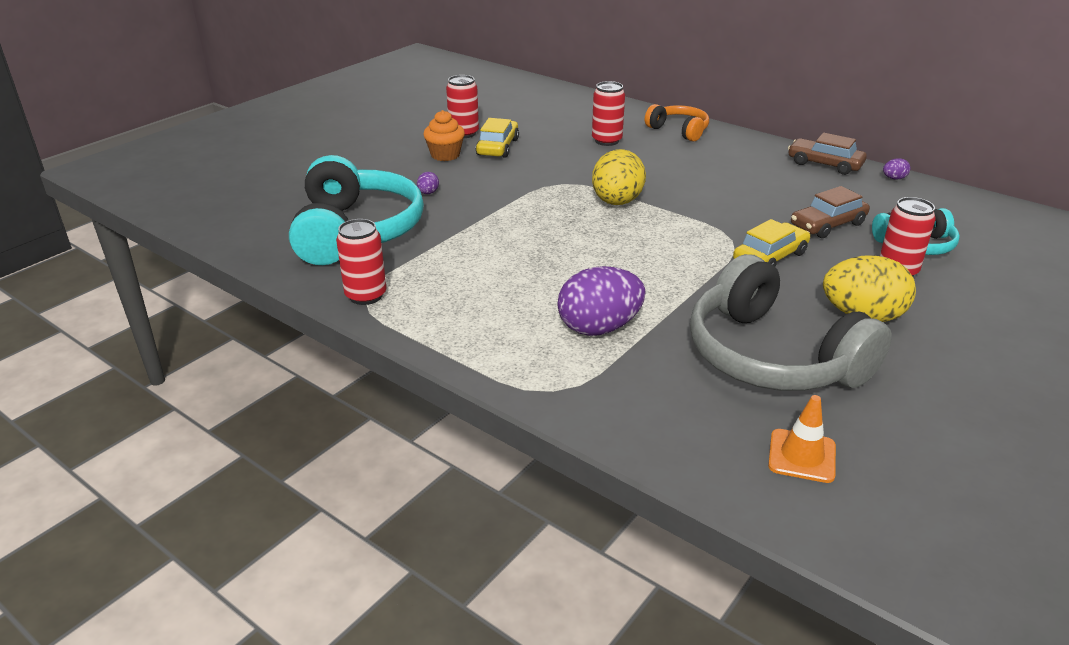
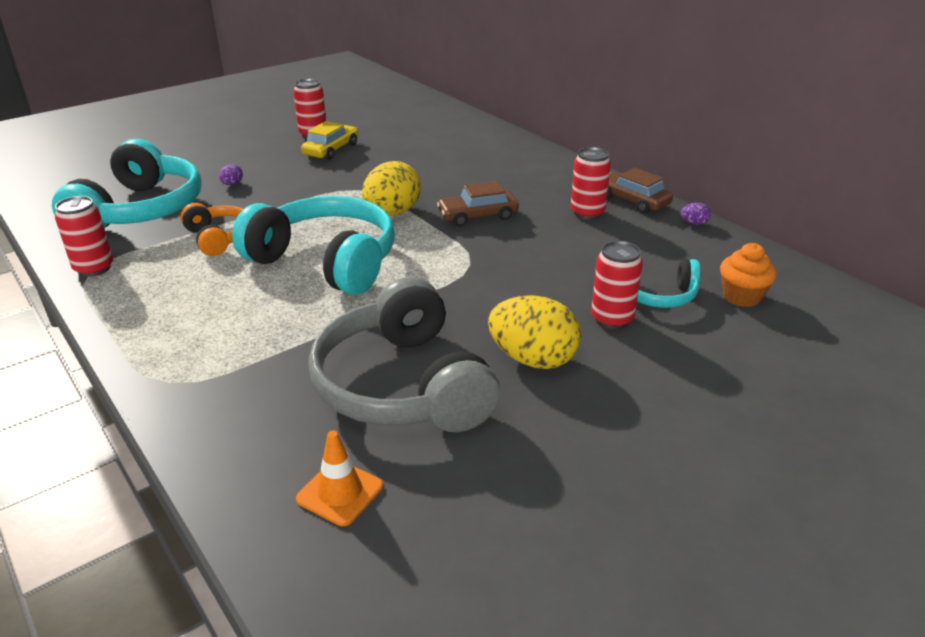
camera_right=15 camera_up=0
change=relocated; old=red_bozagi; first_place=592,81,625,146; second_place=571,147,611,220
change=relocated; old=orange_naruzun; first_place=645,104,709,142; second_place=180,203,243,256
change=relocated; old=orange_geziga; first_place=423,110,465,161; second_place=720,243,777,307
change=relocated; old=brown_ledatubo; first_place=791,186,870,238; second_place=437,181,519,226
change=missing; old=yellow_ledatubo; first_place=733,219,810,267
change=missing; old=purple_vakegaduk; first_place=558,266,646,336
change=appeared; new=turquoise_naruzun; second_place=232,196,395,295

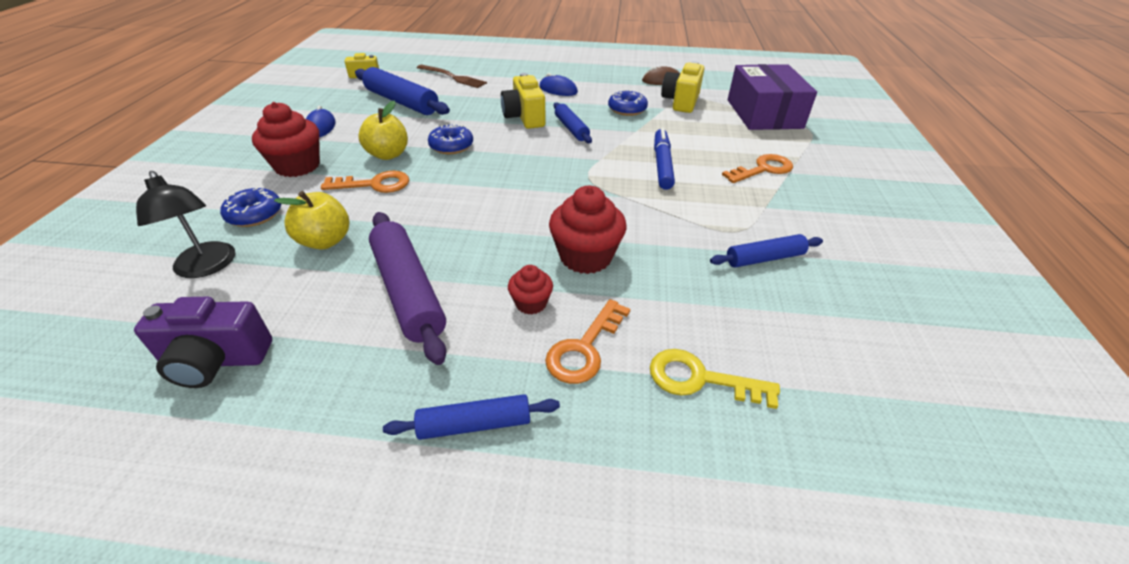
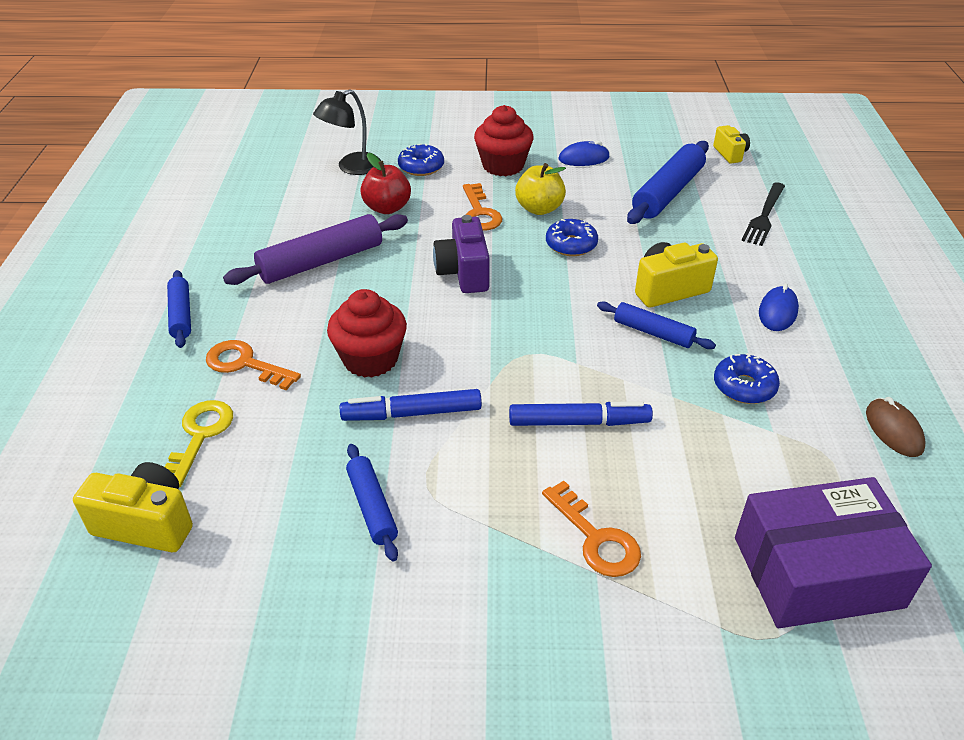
camera_right=85 camera_up=0
change=relocated; old=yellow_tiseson; first_place=661,61,704,113; second_place=73,462,193,552
change=colour; old=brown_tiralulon; new=black_tiralulon; first_place=417,65,487,88; second_place=741,182,785,246
change=spun; old=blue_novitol; first_place=554,102,592,143; second_place=597,301,716,349; degrees=60
change=colour; old=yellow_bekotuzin; new=red_bekotuzin; first_place=274,191,349,250; second_place=360,153,411,214
change=missing; old=red_geziga; first_place=508,265,553,315
change=relocated; old=purple_tiseson; first_place=134,297,272,388; second_place=433,215,490,293
change=appeared; new=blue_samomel; second_place=340,389,482,421

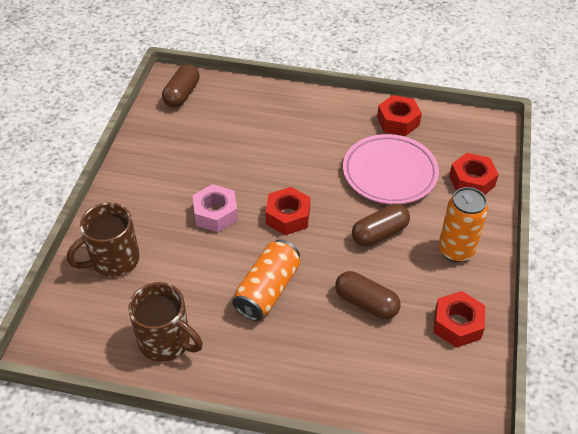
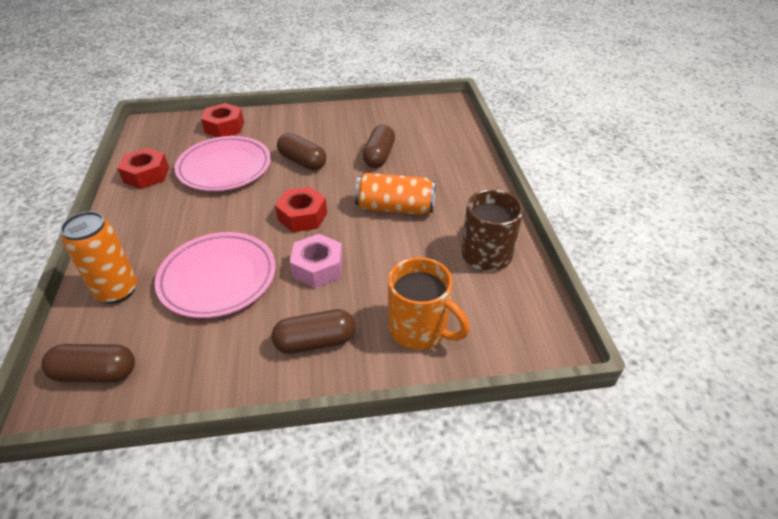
camera_right=-110 camera_up=-5
change=relocated; old=orange_bozagi; first_place=439,187,488,262; second_place=60,211,137,304
change=colour; old=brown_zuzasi; new=orange_zuzasi; first_place=67,203,140,277; second_place=388,257,470,350
change=missing; old=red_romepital; first_place=433,291,485,348
change=appeared; new=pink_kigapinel; second_place=155,232,276,318
change=appeared; new=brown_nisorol; second_place=272,309,355,354

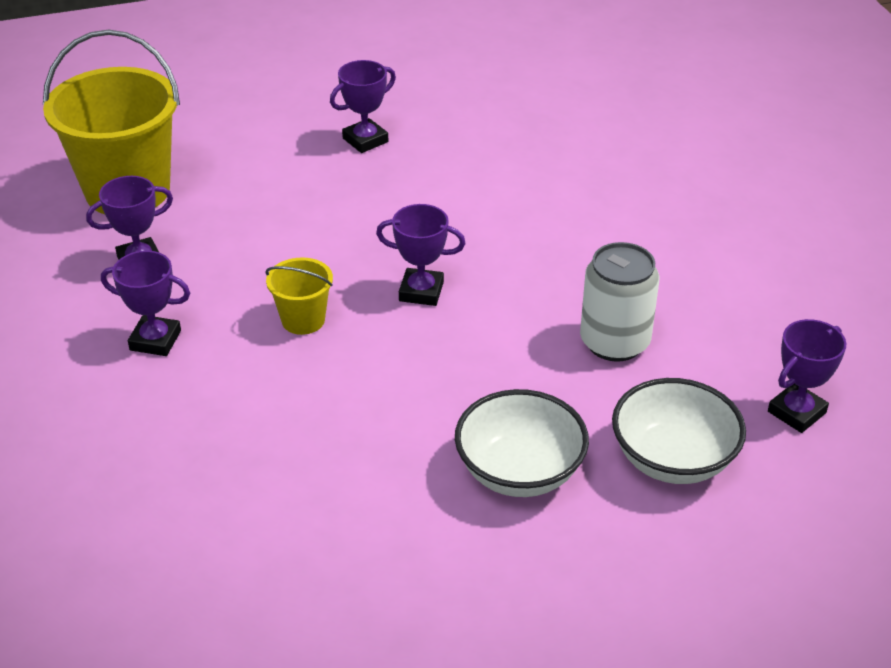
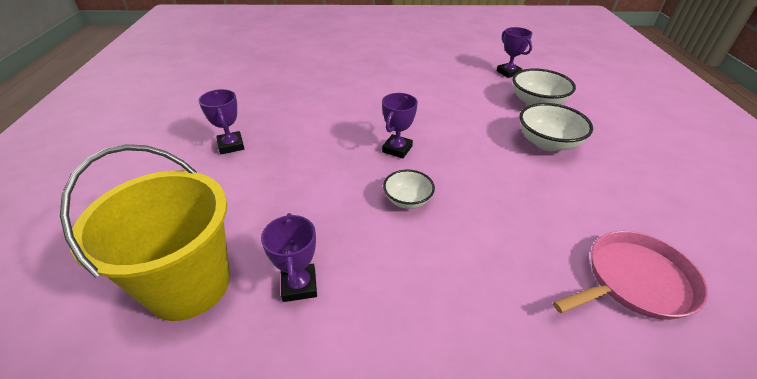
camera_right=-75 camera_up=0
change=missing; old=white_bozagi; first_place=580,242,660,362
change=missing; old=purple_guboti; first_place=101,250,190,356
change=exchanged; old=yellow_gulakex; new=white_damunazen; first_place=265,257,333,335; second_place=383,170,435,209
change=appeared; new=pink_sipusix; second_place=553,231,708,320

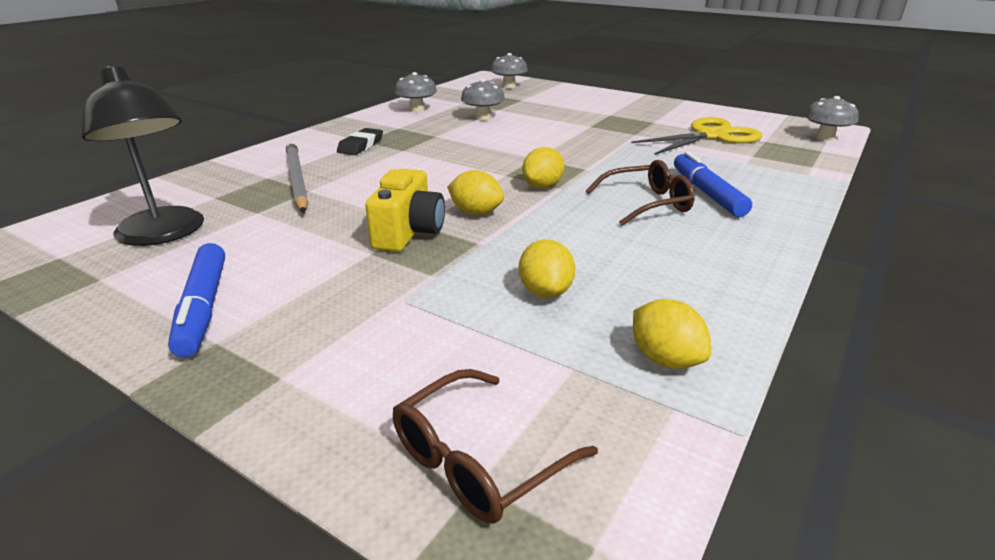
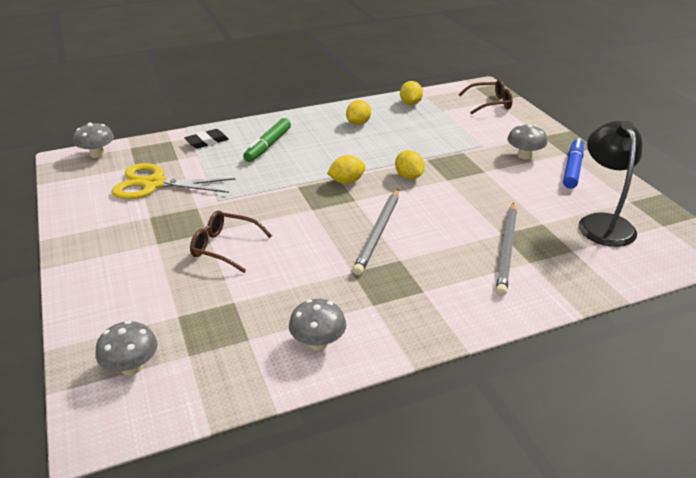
camera_right=-145 camera_up=5
change=relocated; old=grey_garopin; first_place=461,79,505,121; second_place=507,124,547,159
change=relocated; old=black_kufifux; first_place=337,128,383,155; second_place=185,129,229,148
change=colour; old=blue_samomel; new=green_samomel; first_place=674,151,752,217; second_place=243,118,291,162
change=relocated; old=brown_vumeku; first_place=586,160,695,226; second_place=190,211,272,273
change=missing; old=yellow_tiseson; first_place=365,169,445,252
change=relocated; old=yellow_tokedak; first_place=519,239,575,298; second_place=346,100,371,125
change=appeared; new=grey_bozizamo; second_place=353,189,399,275

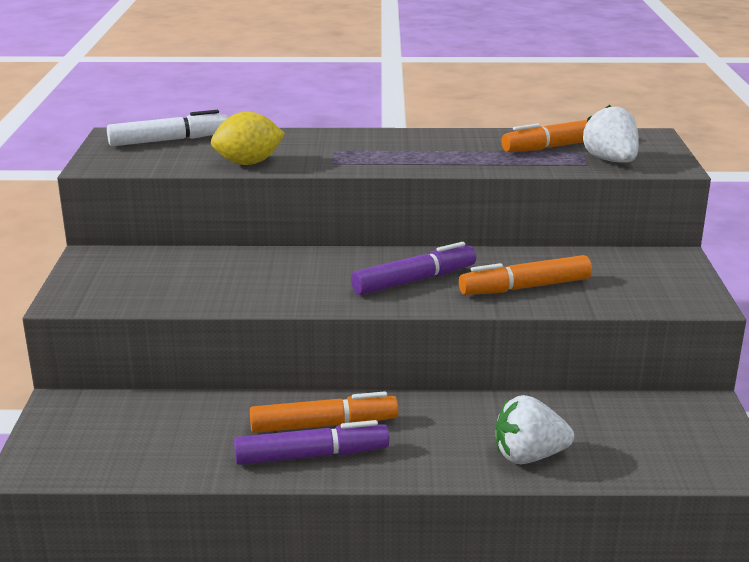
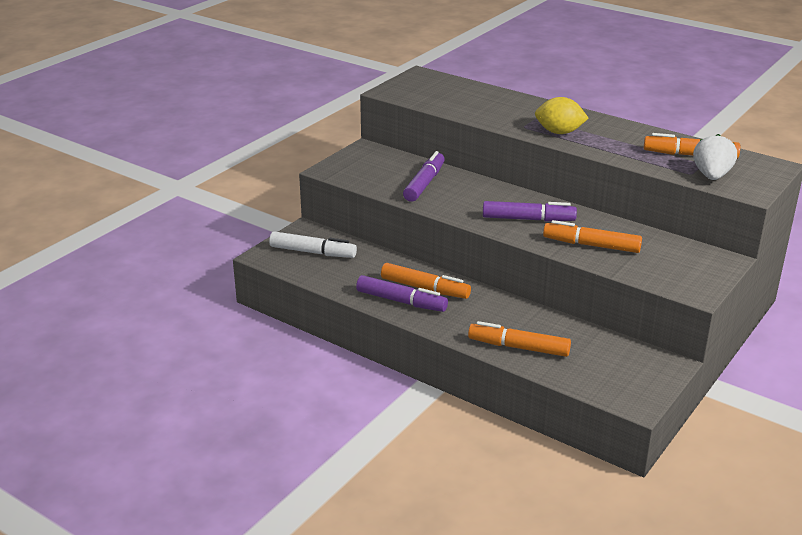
camera_right=35 camera_up=5
change=relocated; old=white_samomel; first_place=107,110,228,146; second_place=269,231,357,258
change=relocated; old=yellow_tokedak; first_place=211,112,285,165; second_place=535,97,589,134
change=exchanged; old=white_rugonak; new=orange_samomel; first_place=496,395,574,464; second_place=468,321,571,357
change=appeared; new=purple_samomel; second_place=403,151,445,202

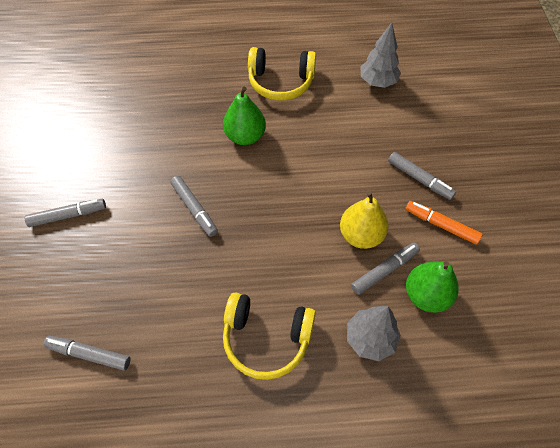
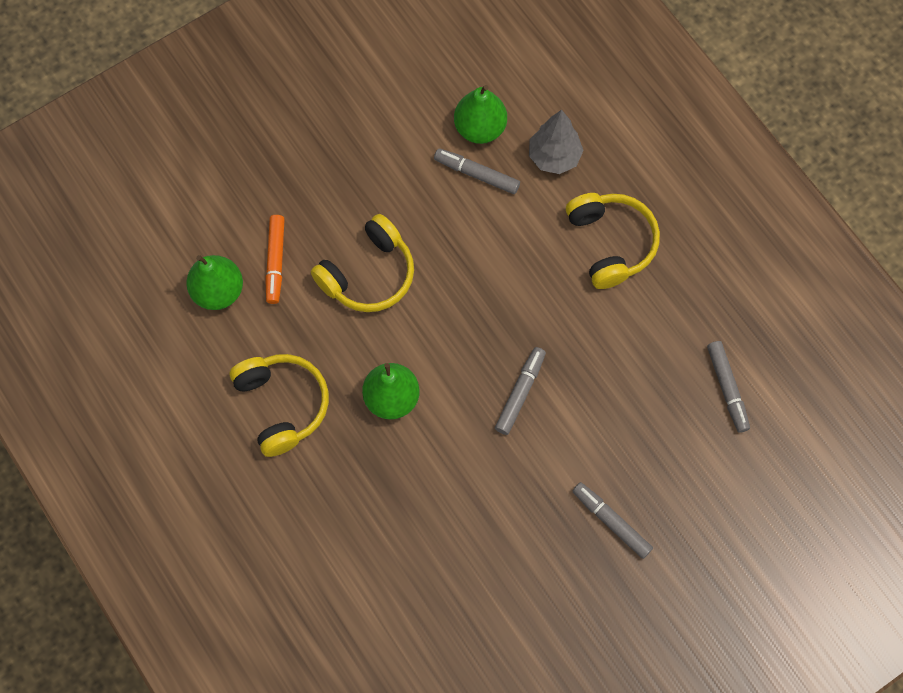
camera_right=-120 camera_up=10
change=exchanged; old=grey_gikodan; new=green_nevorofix; first_place=360,22,401,88; second_place=186,255,243,310
change=missing; old=grey_samomel; first_place=388,152,456,200
change=missing; old=yellow_nevorofix; first_place=340,192,389,249
change=relocated; old=orange_samomel; first_place=405,201,483,245; second_place=265,215,285,304
change=appeared; new=yellow_naruzun; second_place=311,214,414,312

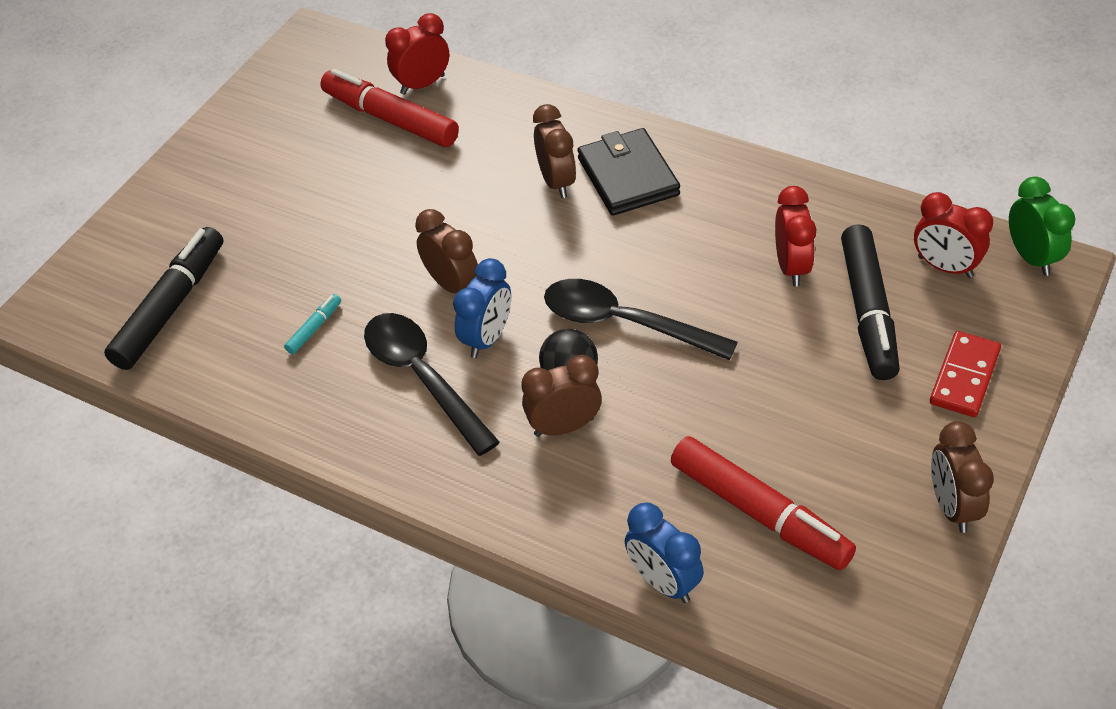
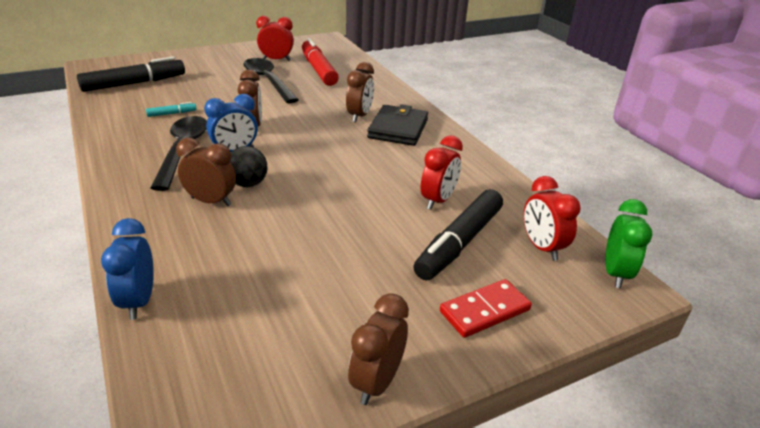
camera_right=30 camera_up=-15
change=relocated; old=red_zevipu; first_place=385,13,449,95; second_place=256,16,294,61
change=relocated; old=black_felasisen; first_place=544,279,738,360; second_place=244,58,299,103
change=missing; old=red_samomel; first_place=671,436,856,570

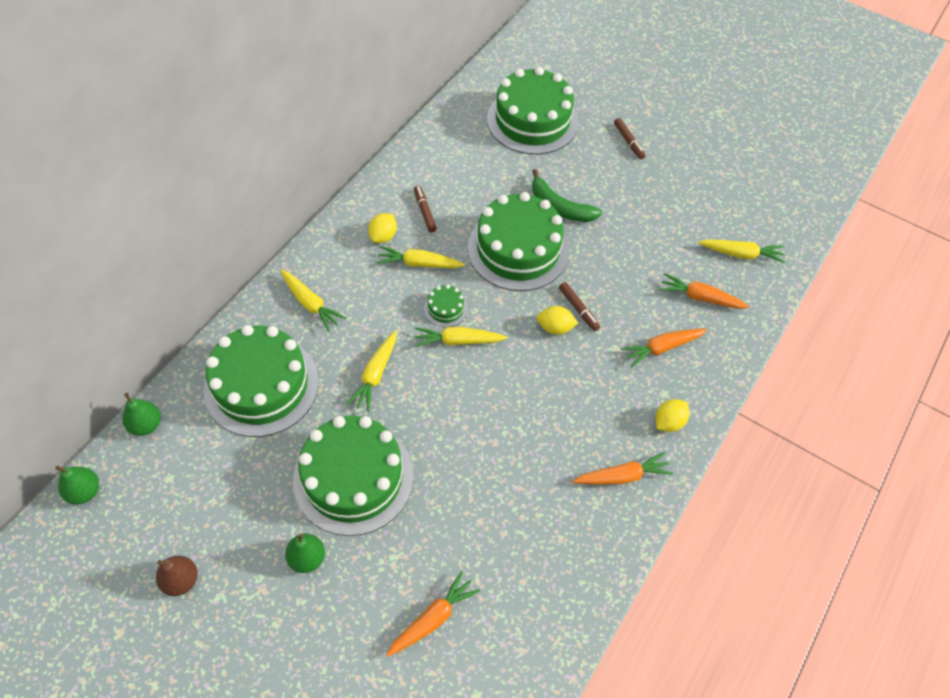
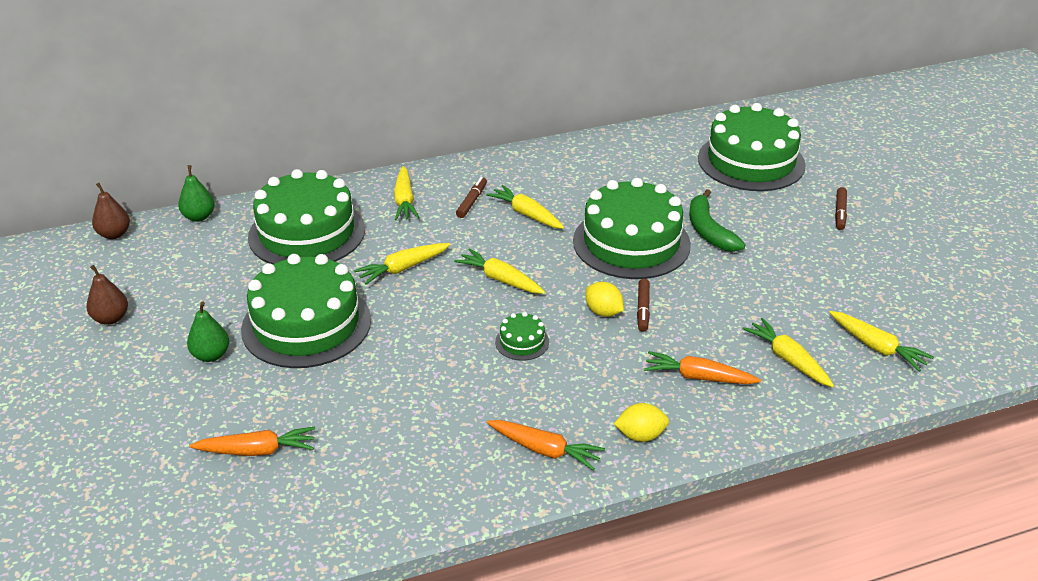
camera_right=40 camera_up=-20
change=relocated; old=brown_samomel; first_place=414,185,437,232; second_place=456,177,487,218
change=missing; old=yellow_tokedak; first_place=368,213,397,243
change=colour; old=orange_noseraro; new=yellow_noseraro; first_place=660,273,749,309; second_place=743,318,834,387
change=relocated; old=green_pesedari; first_place=424,285,468,327; second_place=495,312,549,361
change=colour; old=green_nevorofix; new=brown_nevorofix; first_place=55,466,99,505; second_place=92,183,130,239

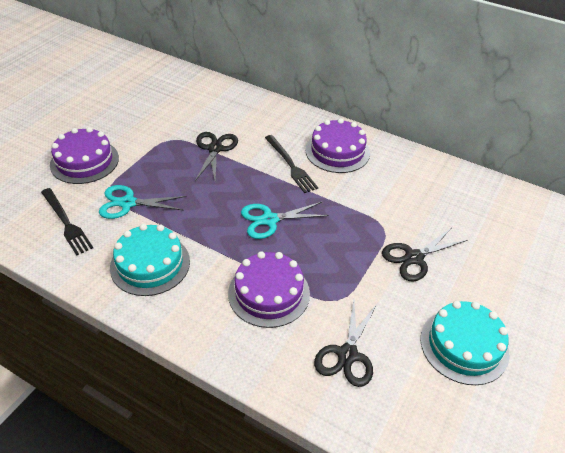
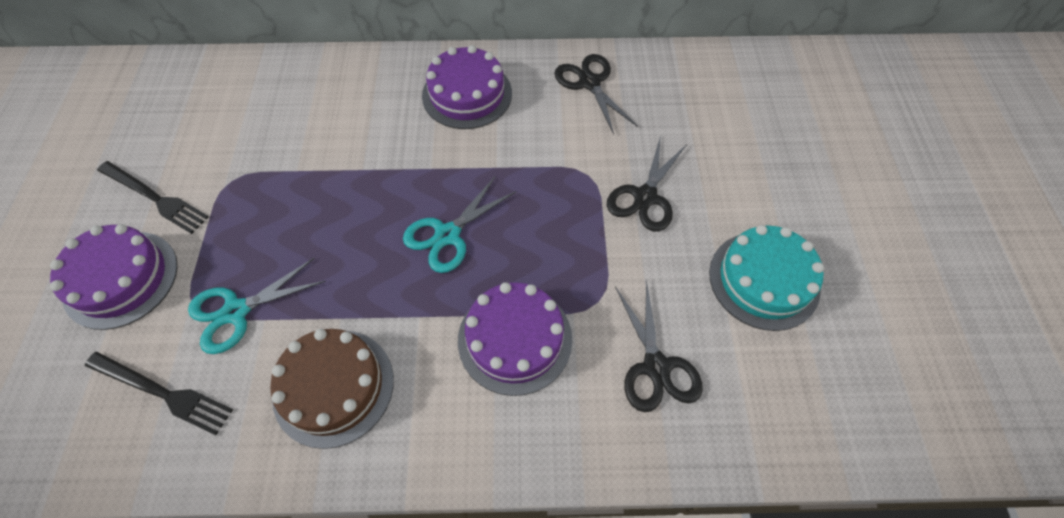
camera_right=-30 camera_up=15
change=relocated; old=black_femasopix; first_place=195,132,238,181; second_place=554,54,638,135
change=relocated; old=black_tiralulon; first_place=265,135,318,193; second_place=97,161,209,234
change=colour; old=turquoise_pesedari; new=brown_pesedari; first_place=110,224,190,296; second_place=270,329,394,449

